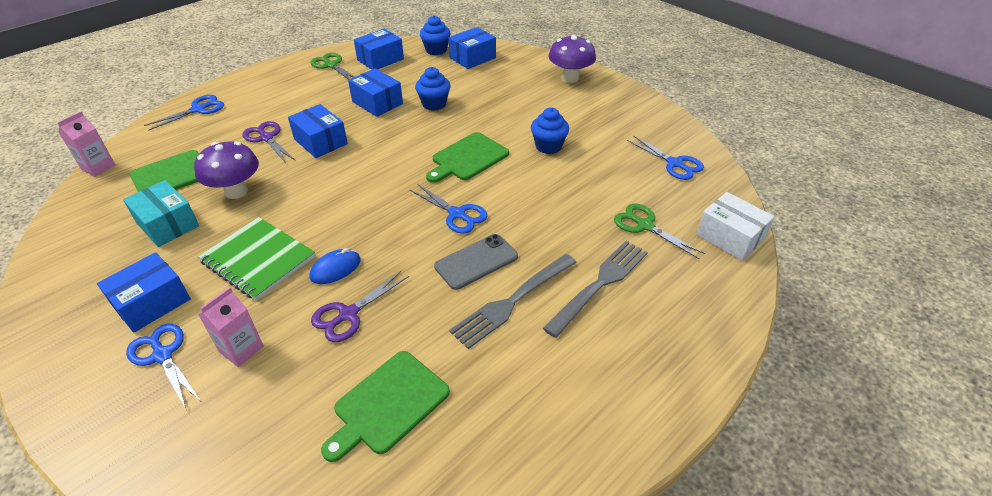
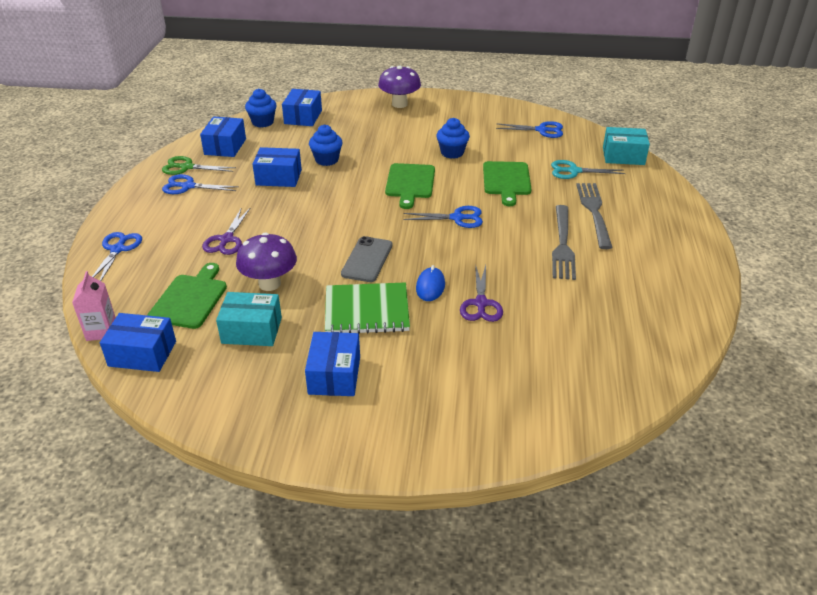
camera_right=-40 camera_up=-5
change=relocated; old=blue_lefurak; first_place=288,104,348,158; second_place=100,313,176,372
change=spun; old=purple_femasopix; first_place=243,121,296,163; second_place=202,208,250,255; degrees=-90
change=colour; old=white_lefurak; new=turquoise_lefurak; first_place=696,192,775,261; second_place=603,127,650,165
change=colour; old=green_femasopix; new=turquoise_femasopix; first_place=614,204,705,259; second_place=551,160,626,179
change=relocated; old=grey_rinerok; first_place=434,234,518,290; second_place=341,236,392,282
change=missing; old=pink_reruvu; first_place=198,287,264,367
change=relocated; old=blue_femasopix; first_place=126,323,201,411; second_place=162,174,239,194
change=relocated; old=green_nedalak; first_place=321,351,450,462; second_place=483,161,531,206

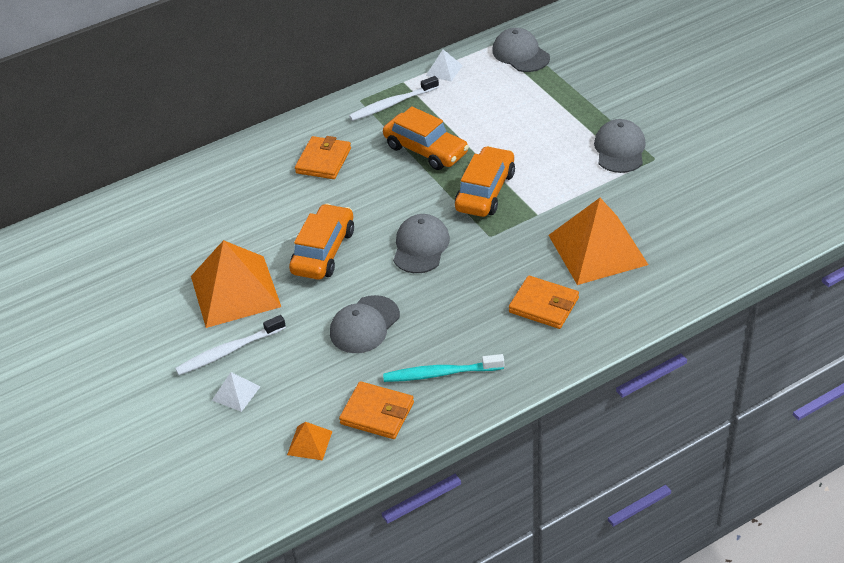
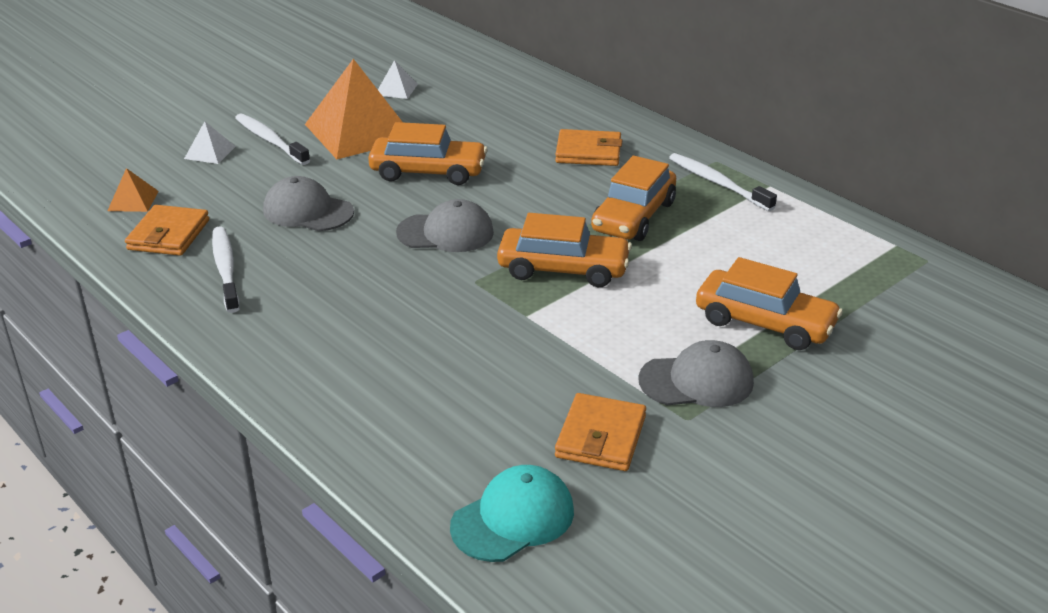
camera_right=75 camera_up=-10
change=missing; old=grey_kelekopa; first_place=492,28,550,72
change=relocated; old=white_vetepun; first_place=426,49,463,82; second_place=378,60,418,99
change=missing; old=orange_vetepun; first_place=548,198,649,285
change=relocated; old=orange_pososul; first_place=509,276,579,329; second_place=555,393,646,471
change=colour; old=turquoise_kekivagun; new=white_kekivagun; first_place=383,354,504,382; second_place=212,226,240,313
change=appeared; new=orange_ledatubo; second_place=696,257,843,350
change=appeared; new=turquoise_kelekopa; second_place=450,465,574,562

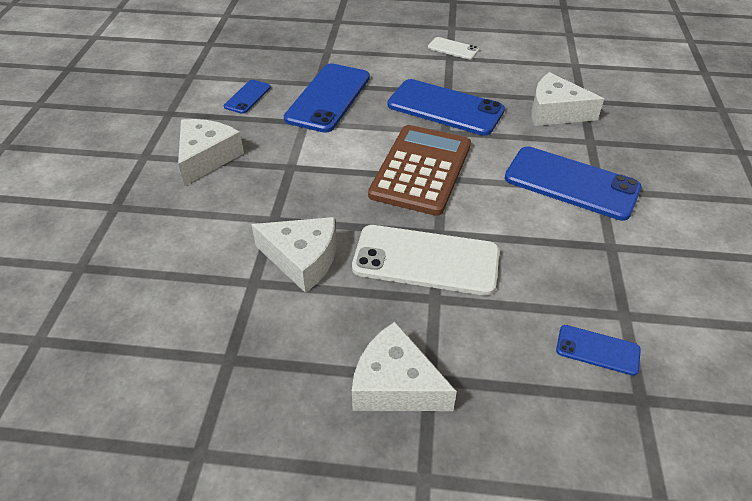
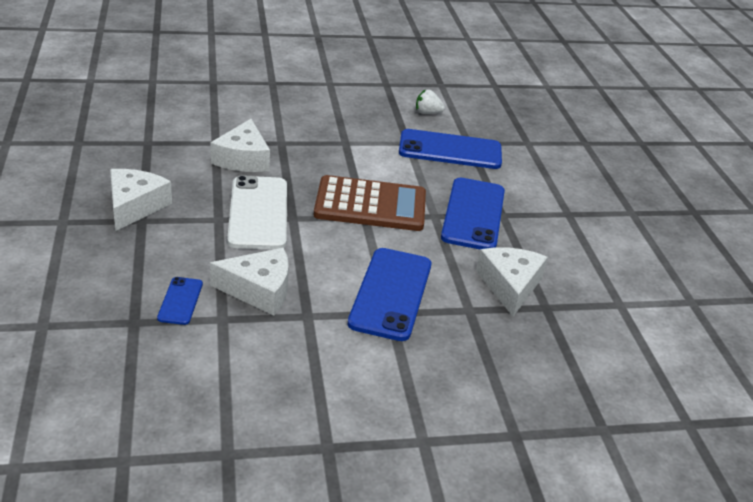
camera_right=70 camera_up=-10
change=missing; old=white_rinerok; first_place=428,37,479,60
change=exchanged; old=blue_rinerok; new=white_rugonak; first_place=224,80,271,114; second_place=416,90,445,114
change=relocated; old=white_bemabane; first_place=178,119,244,186; second_place=210,248,289,315

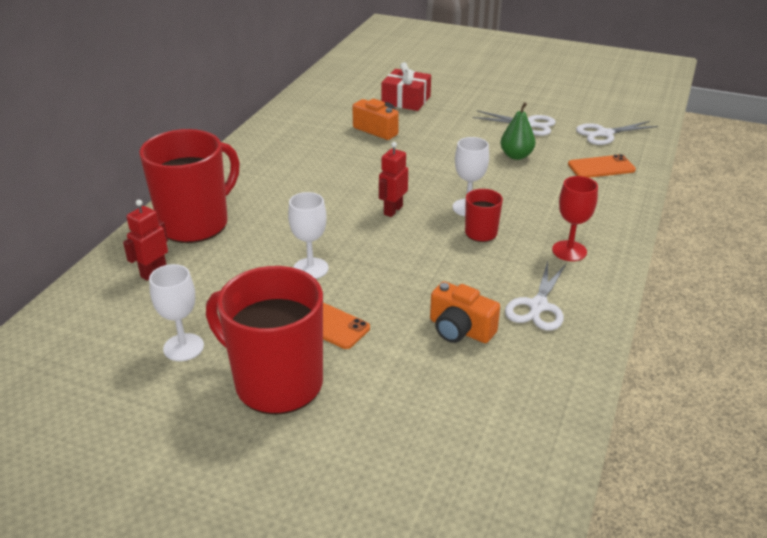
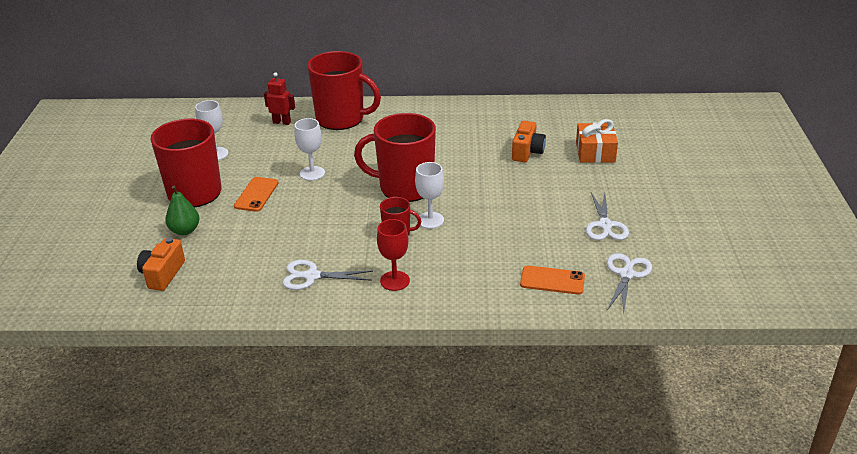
camera_right=70 camera_up=0
change=colour; old=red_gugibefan; new=orange_gugibefan; first_place=382,62,431,111; second_place=576,119,618,163
change=relocated; old=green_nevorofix; first_place=500,102,536,160; second_place=165,186,200,235
change=spun; old=white_femasopix; first_place=576,121,658,145; second_place=607,253,652,313; degrees=60
change=exchanged; old=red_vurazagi; new=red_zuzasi; first_place=379,142,408,217; second_place=354,113,436,202
change=spun; old=orange_rinerok; first_place=568,154,636,178; second_place=520,265,585,294; degrees=-45
change=relocated; old=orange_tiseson; first_place=430,281,500,343; second_place=137,237,185,291

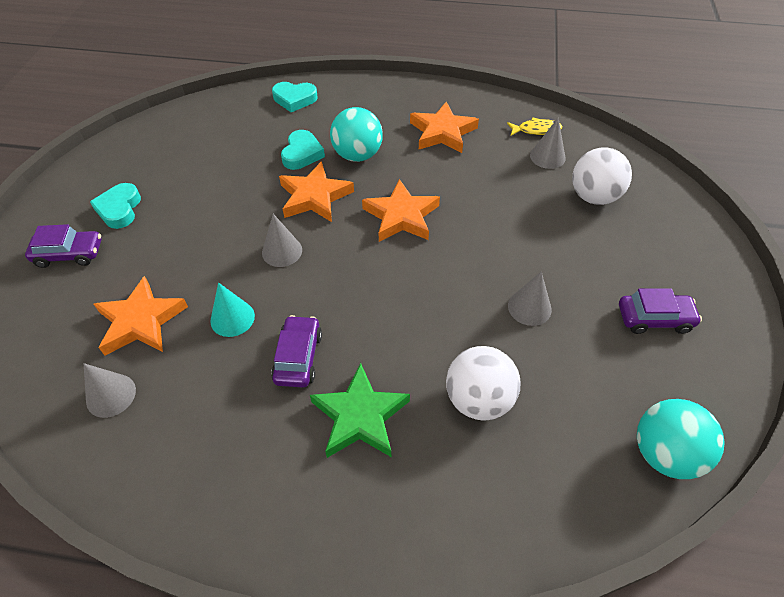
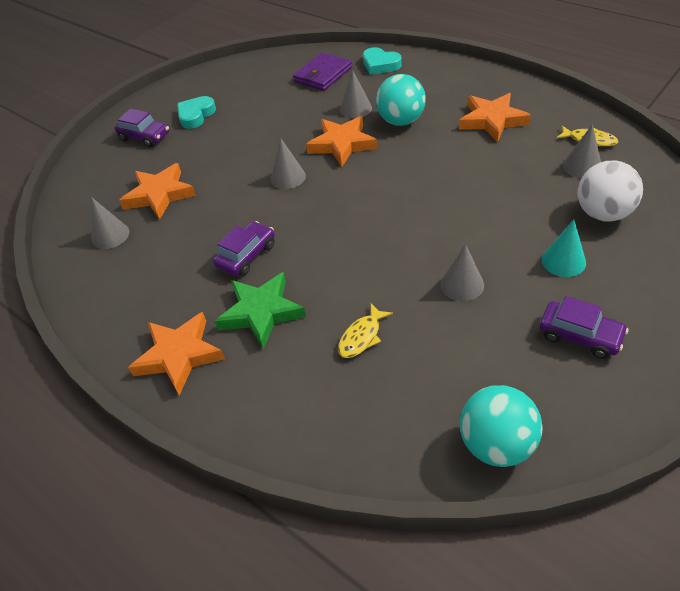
camera_right=35 camera_up=-5
change=exchanged; old=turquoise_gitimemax; new=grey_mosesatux; first_place=281,130,325,170; second_place=340,70,372,118
change=relocated; old=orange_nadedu; first_place=362,179,440,242; second_place=128,312,225,395
change=relocated; old=turquoise_mosesatux; first_place=210,282,255,337; second_place=542,219,586,277
change=exchanged; old=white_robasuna; new=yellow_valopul; first_place=446,346,520,420; second_place=338,304,393,358
change=appeared; new=purple_pososul; second_place=293,52,352,91

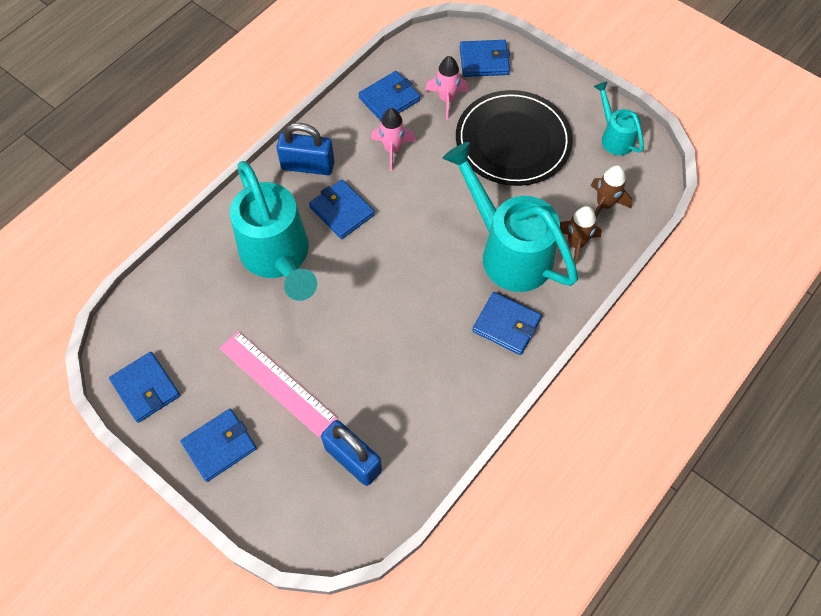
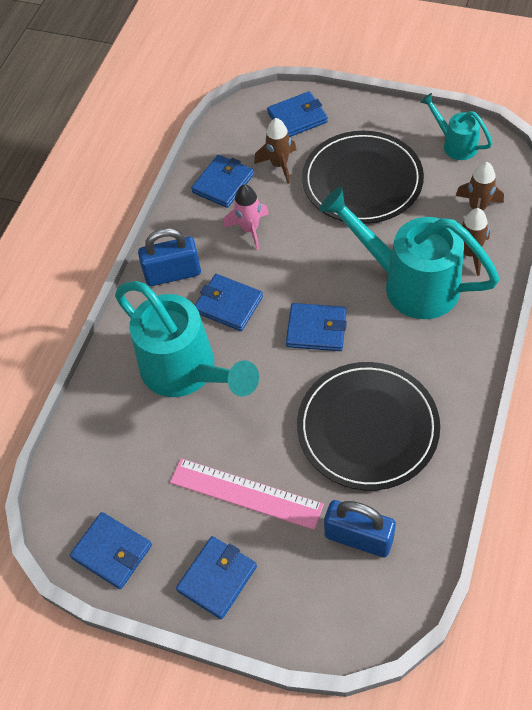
camera_right=-15 camera_up=-5
change=colour; old=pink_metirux; new=brown_metirux; first_place=425,56,469,120; second_place=254,118,296,184
change=relocated; old=blue_pososul; first_place=472,292,542,355; second_place=286,303,347,351
change=appeared; new=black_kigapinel; second_place=297,362,440,491

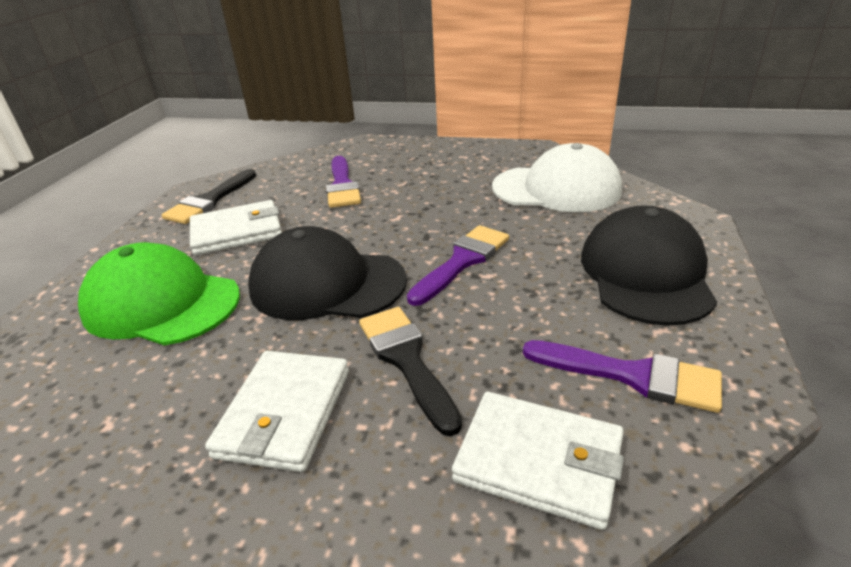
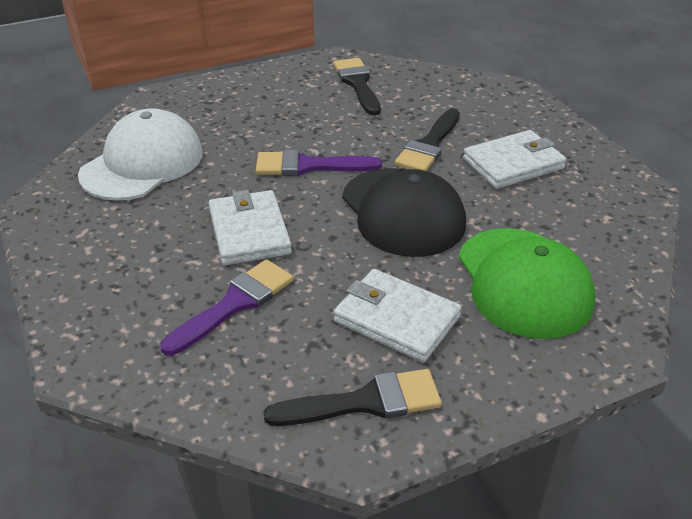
camera_right=-130 camera_up=5
change=spun; old=white_kelekopa; first_place=492,143,622,213; second_place=78,108,203,201; degrees=60
change=missing; old=black_kelekopa; first_place=581,205,717,326
change=colour; old=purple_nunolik; new=black_nunolik; first_place=523,340,722,413; second_place=333,58,381,115
change=relocated; old=white_pososul; first_place=452,392,624,530; second_place=209,190,292,265

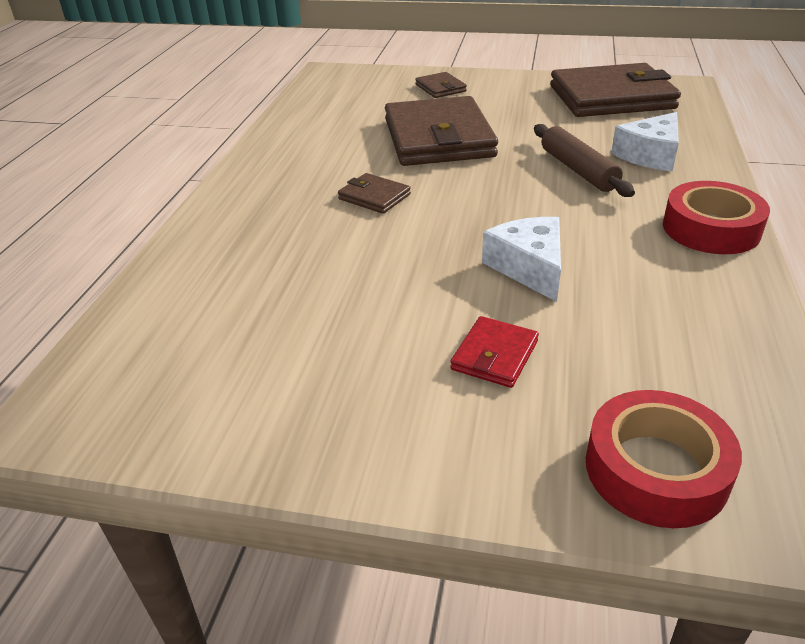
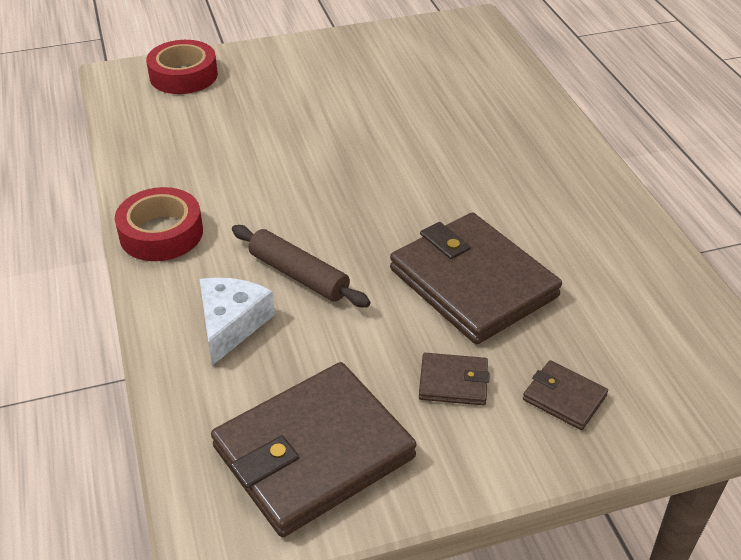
camera_right=150 camera_up=5
change=relocated; old=brown_pososul; first_place=338,173,411,214; second_place=419,353,489,405
change=missing; old=white_bemabane; first_place=482,217,561,302
change=missing; old=red_pososul; first_place=450,316,539,388

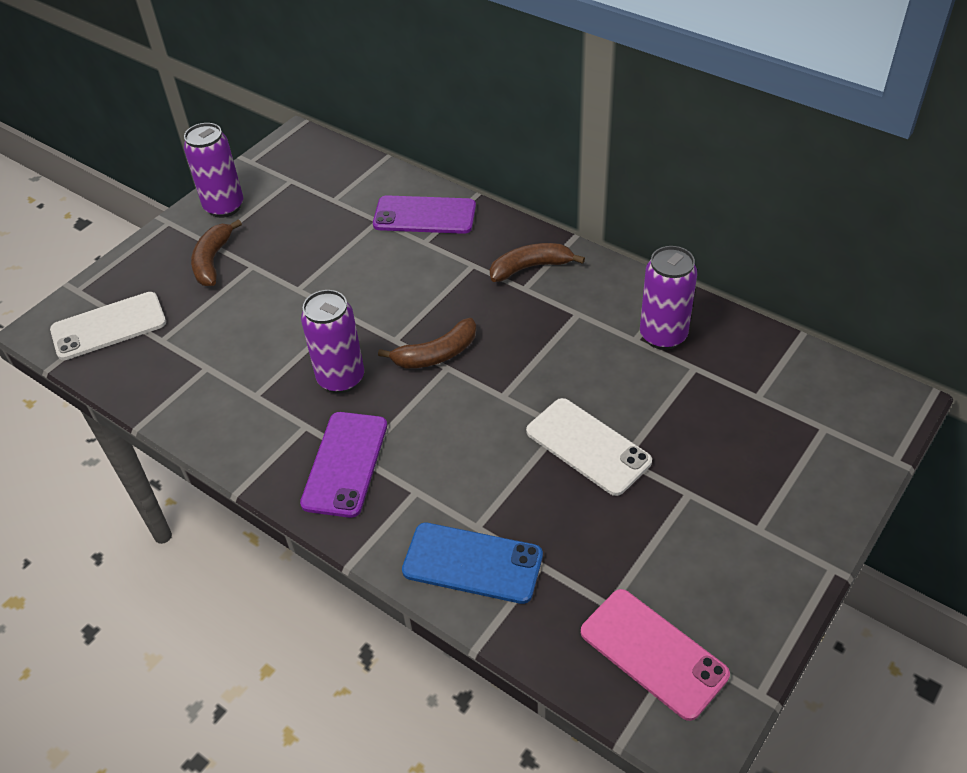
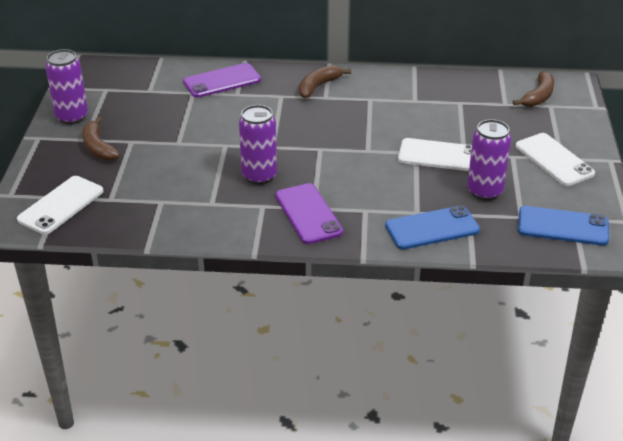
camera_right=-35 camera_up=-10
change=relocated; old=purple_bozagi; first_place=640,246,697,350; second_place=467,119,511,201
change=relocated; old=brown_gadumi; first_place=378,318,476,369; second_place=513,71,554,107
change=colour; old=pink_rinerok; new=blue_rinerok; first_place=581,589,730,721; second_place=518,206,609,246
change=appeared; new=white_rinerok; second_place=516,133,595,186

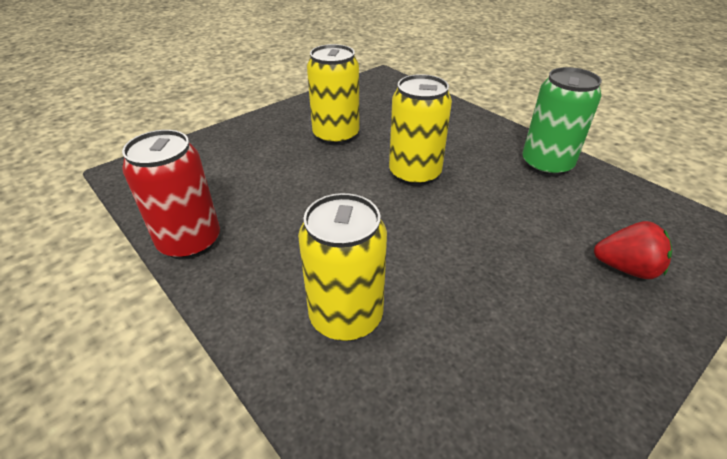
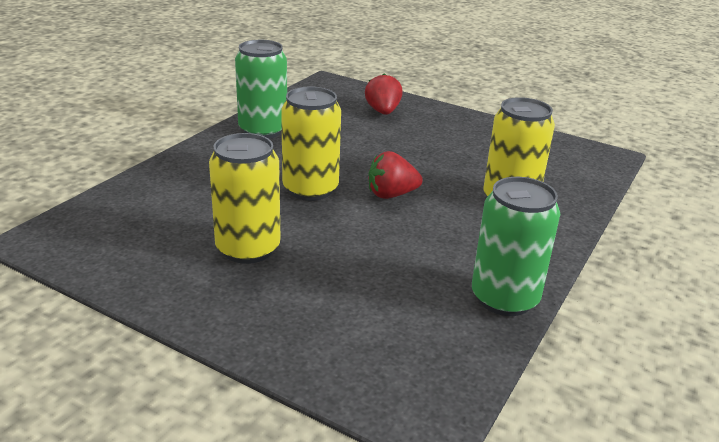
camera_right=-110 camera_up=-10
change=colour; old=red_bozagi; new=green_bozagi; first_place=122,130,220,260; second_place=472,177,560,316
change=appeared; new=red_rugonak; second_place=369,151,423,199

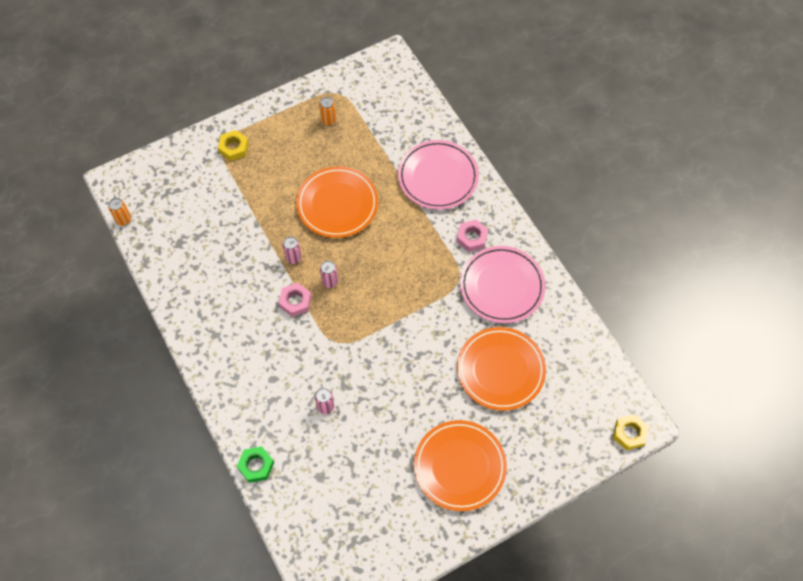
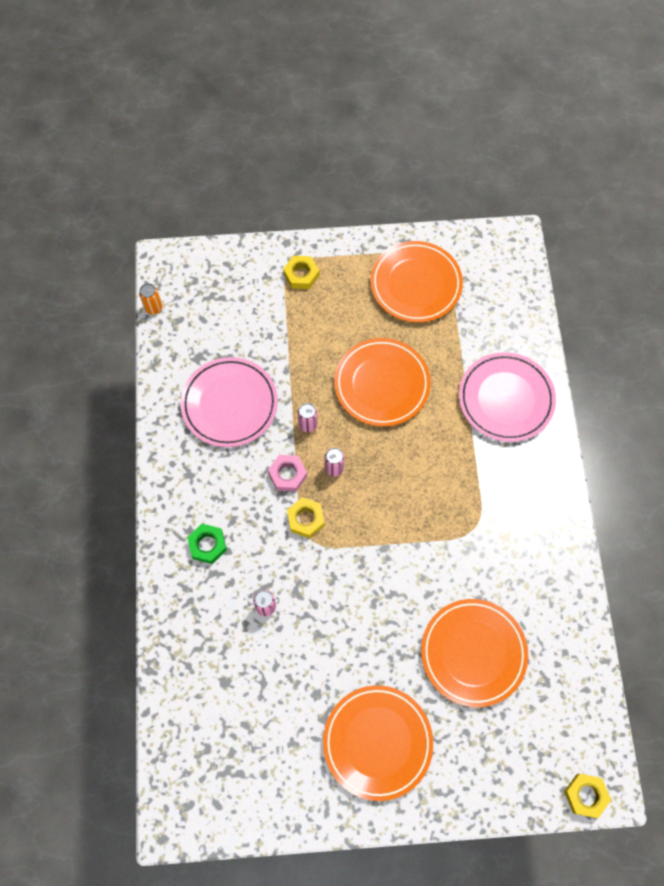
camera_right=25 camera_up=5
change=exchanged; old=orange_bozagi; new=orange_kigapinel; first_place=319,97,336,125; second_place=370,241,463,323
change=missing; old=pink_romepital; first_place=457,220,488,252
change=relocated; old=pink_kigapinel; first_place=460,246,546,323; second_place=180,357,278,447
change=relocated; old=green_romepital; first_place=237,446,274,483; second_place=187,524,227,564
change=appeared; new=yellow_romepital; second_place=287,497,325,538

